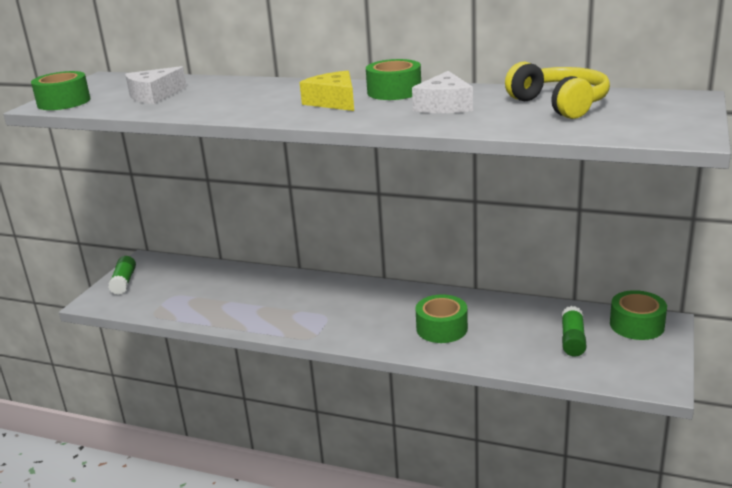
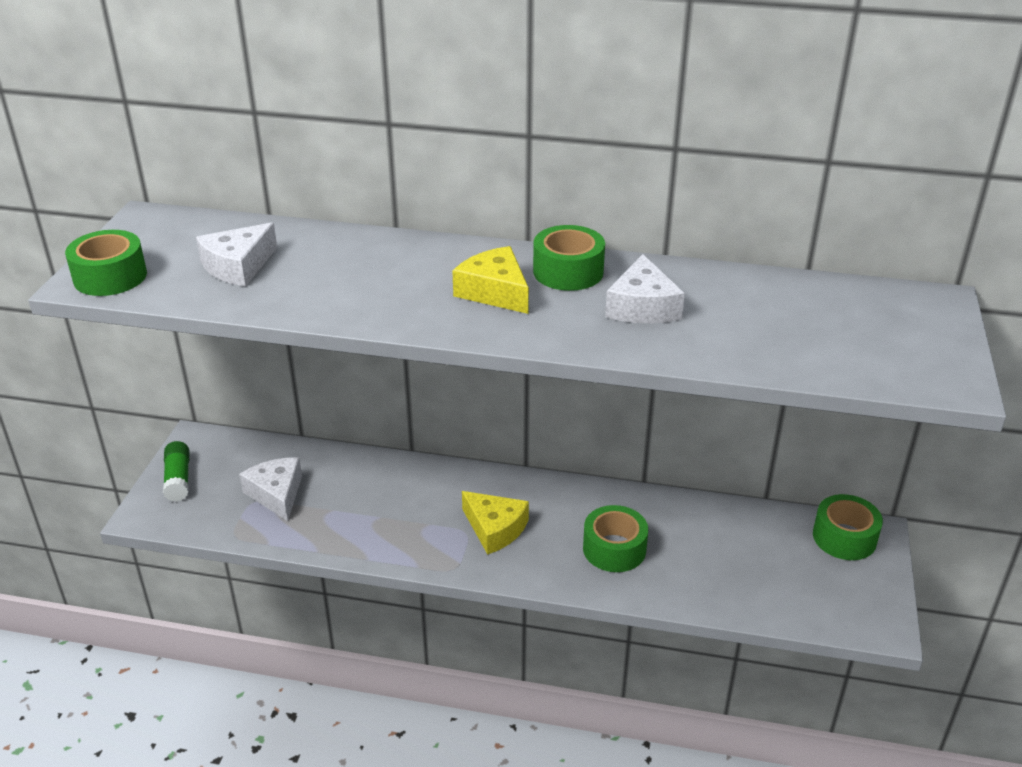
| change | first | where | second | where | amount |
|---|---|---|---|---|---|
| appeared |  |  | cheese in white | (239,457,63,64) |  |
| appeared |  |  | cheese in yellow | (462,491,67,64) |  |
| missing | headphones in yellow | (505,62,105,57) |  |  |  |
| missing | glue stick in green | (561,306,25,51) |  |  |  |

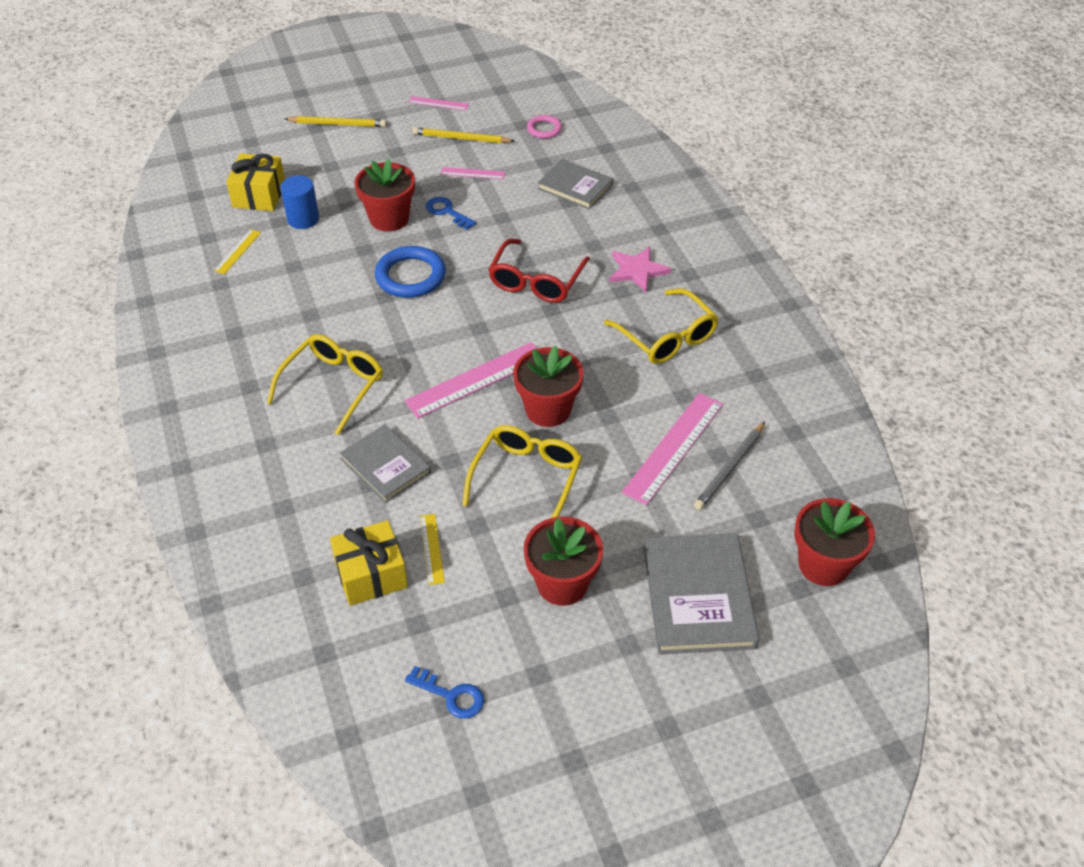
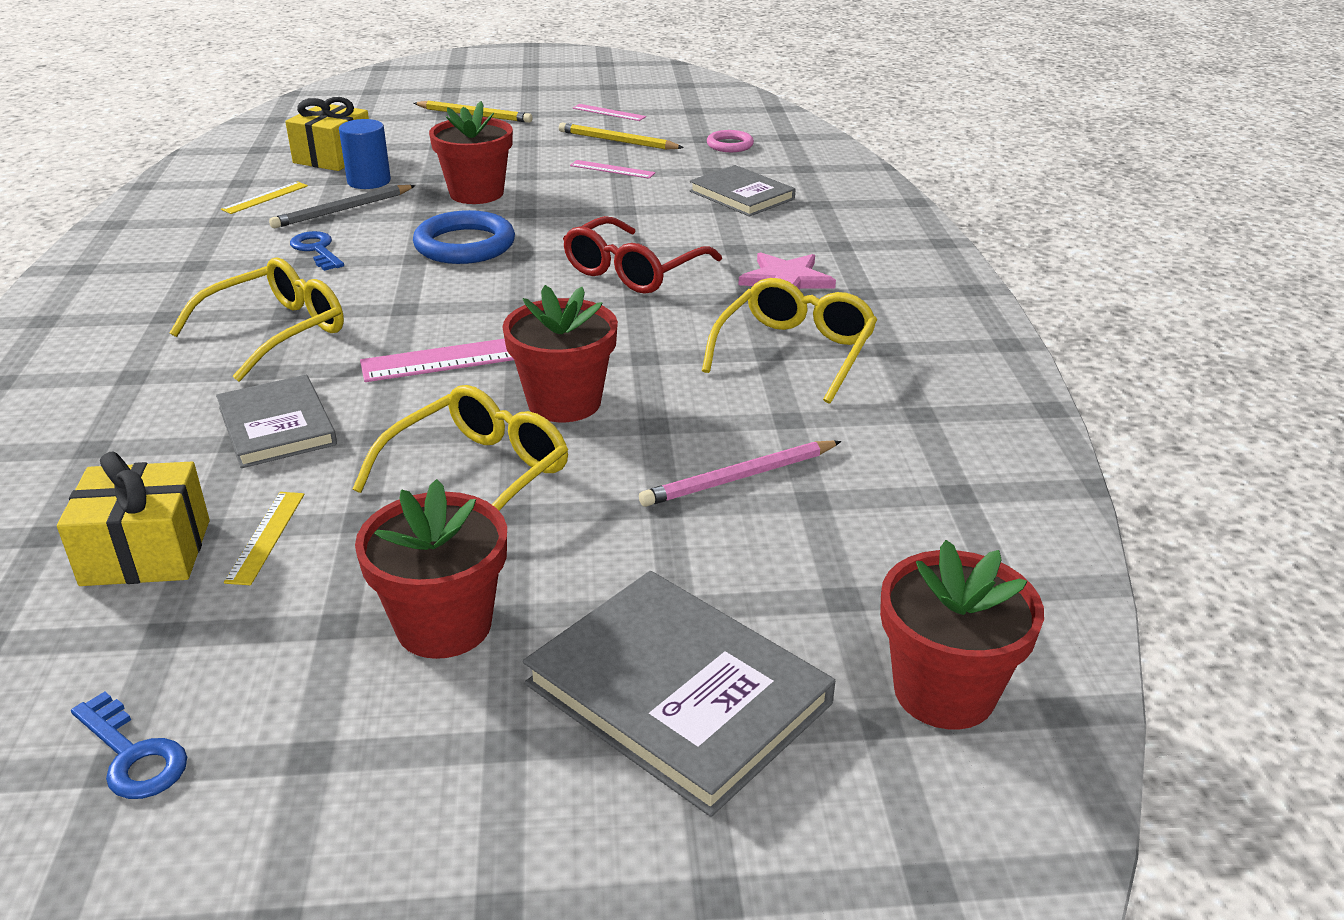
| change | first | where | second | where | amount |
|---|---|---|---|---|---|
| relocated | pencil in grey | (694,422,71,88) |  | (269,185,147,43) |  |
| relocated | key in blue | (426,197,50,33) |  | (290,231,54,40) |  |
| spun | book in grey | (643,533,116,121) |  | (523,571,312,246) | 60 degrees counterclockwise |
| exchanged | ruler in pink | (622,393,101,112) | pencil in pink | (639,440,202,67) |  |
| spun | glasses in yellow | (604,289,115,75) |  | (702,278,175,126) | 135 degrees counterclockwise |

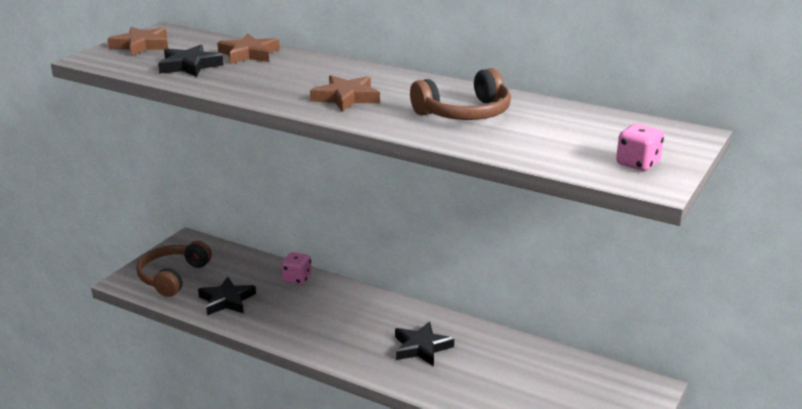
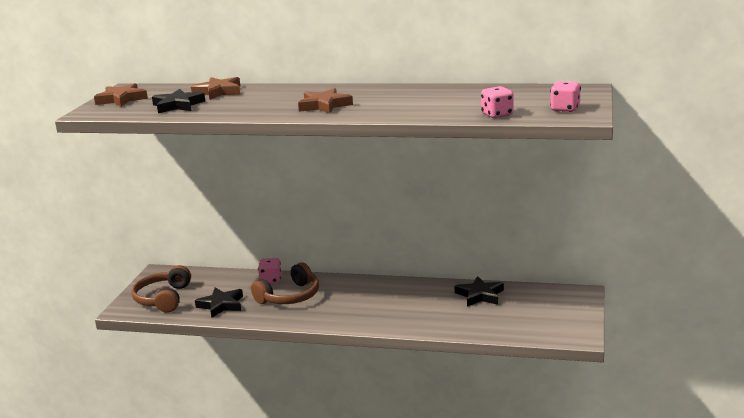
| change | first | where | second | where | amount |
|---|---|---|---|---|---|
| relocated | headphones in brown | (410,68,101,52) |  | (251,262,68,42) |  |
| relocated | star in black | (395,321,59,45) |  | (455,276,49,31) |  |
| appeared |  |  | dice in pink | (481,86,33,32) |  |

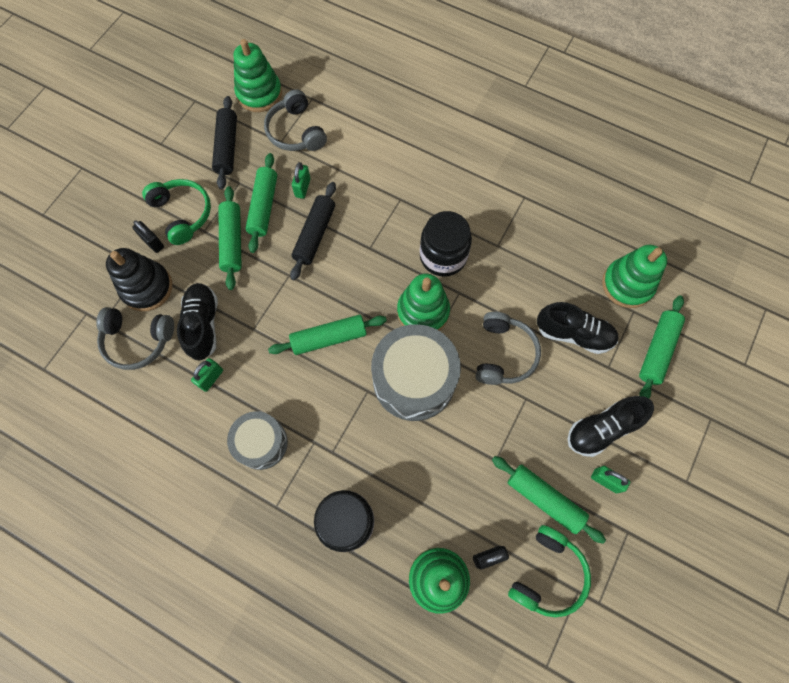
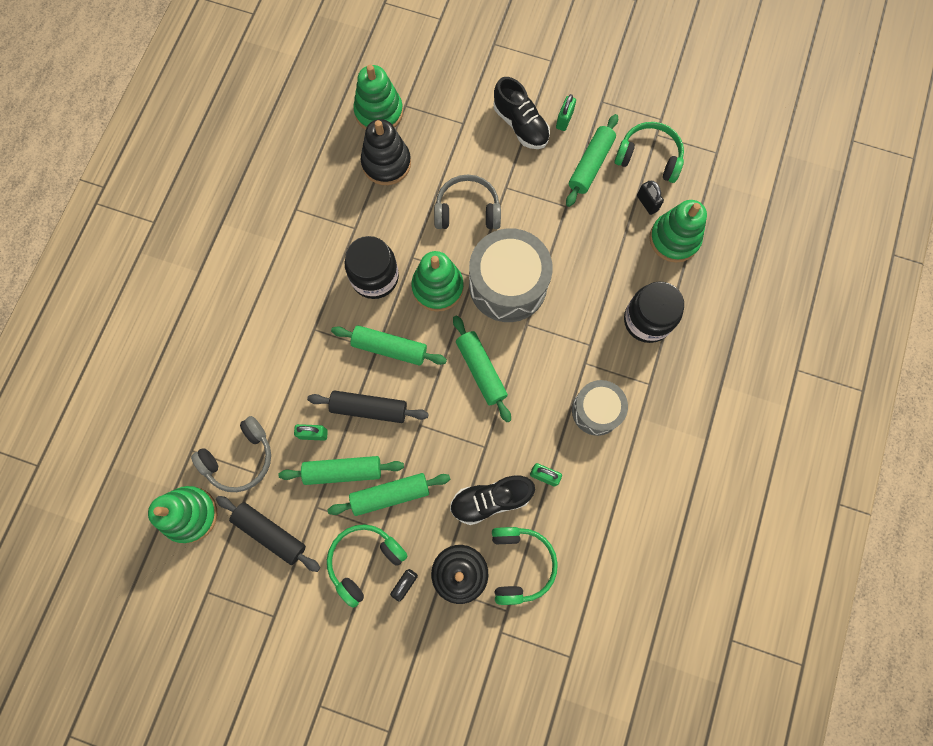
| change | first | where | second | where | amount |
|---|---|---|---|---|---|
| spun | rolling pin in black | (212,96,25,93) |  | (216,496,104,76) | 45 degrees clockwise |
| relocated | rolling pin in green | (639,295,46,103) |  | (331,325,116,41) |  |
| appeared |  |  | stacking toy in black | (361,119,50,66) |  |
| colour | headphones in grey | (96,307,78,63) | headphones in green | (492,527,66,78) |  |
| missing | shoe in black | (537,302,82,52) |  |  |  |

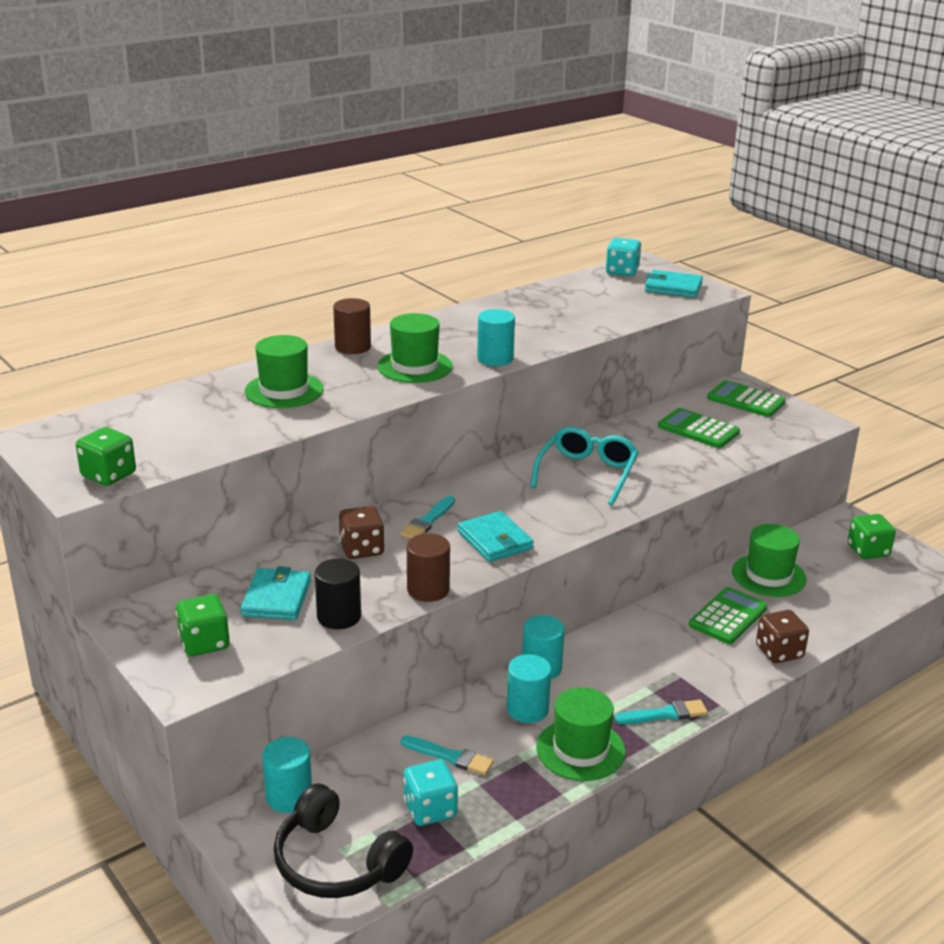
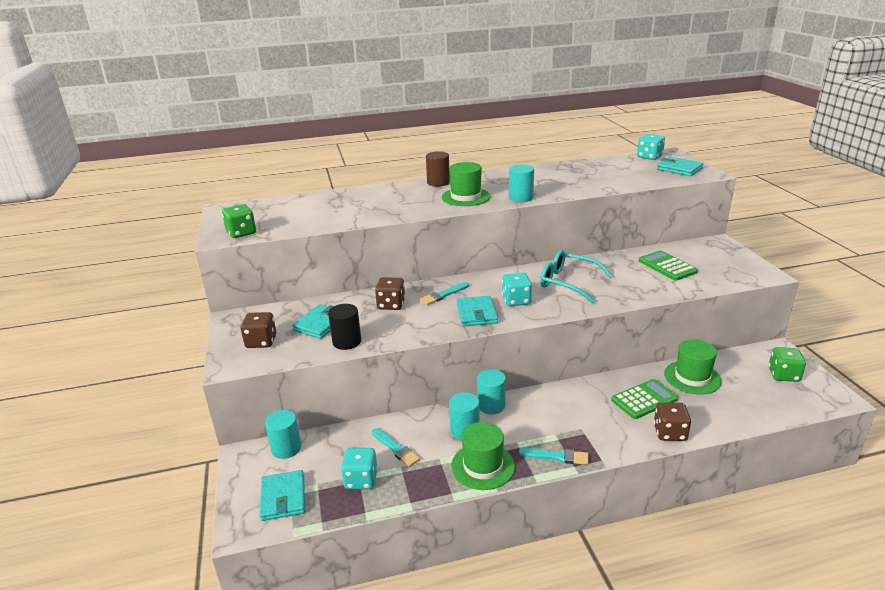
| change | first | where | second | where | amount |
|---|---|---|---|---|---|
| colour | dice in green | (176,594,54,62) | dice in brown | (240,312,36,36) |  |
| exchanged | headphones in black | (274,783,139,115) | wallet in turquoise | (260,470,45,51) |  |
| appeared |  |  | dice in turquoise | (502,273,30,33) |  |
| spun | glasses in turquoise | (531,427,107,79) |  | (540,250,73,53) | 105 degrees counterclockwise |
| missing | hat in green | (245,335,78,73) |  |  |  |
| missing | cylinder in brown | (407,533,43,69) |  |  |  |
| missing | calculator in green | (707,380,79,37) |  |  |  |

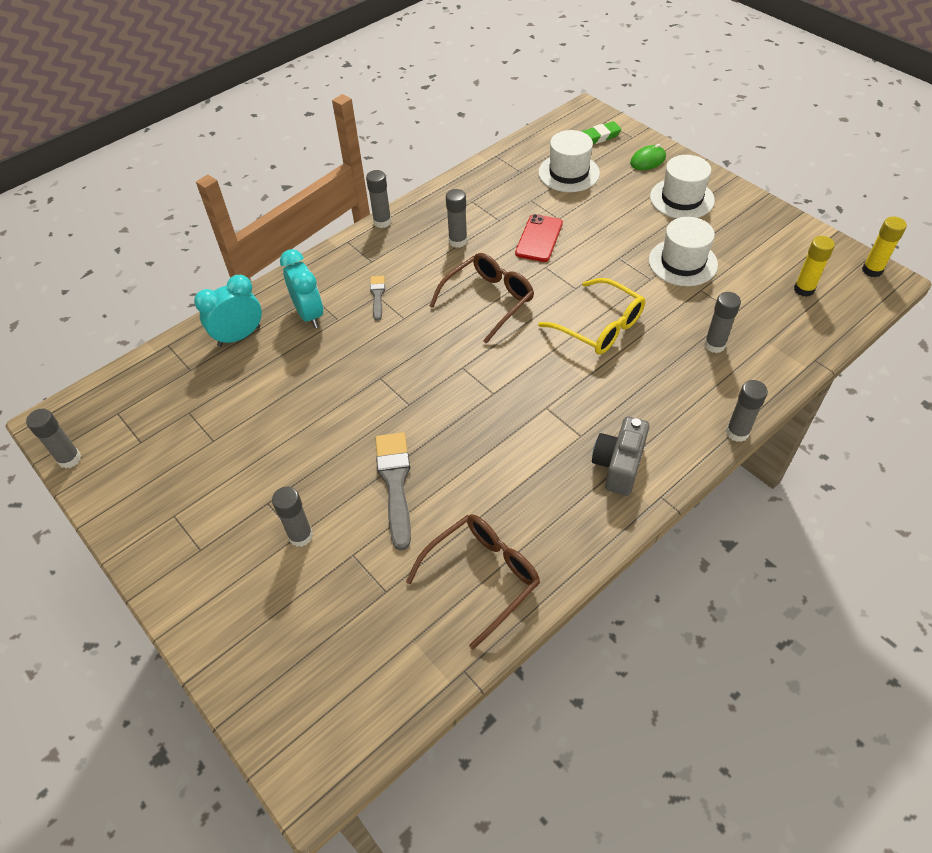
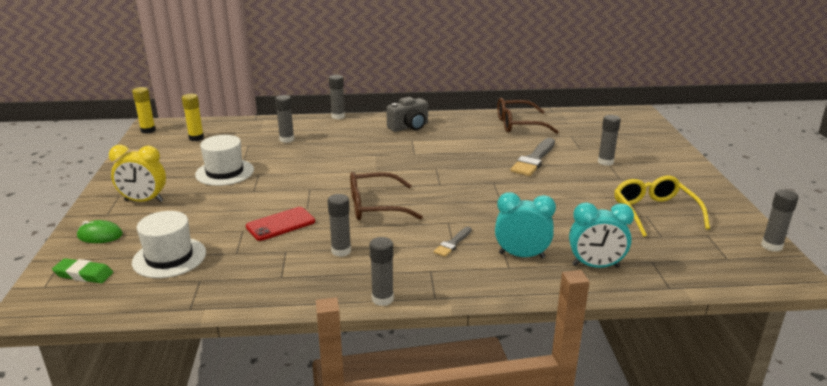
| change | first | where | second | where | amount |
|---|---|---|---|---|---|
| exchanged | hat in white | (650,155,65,63) | clock in yellow | (109,145,57,57) |  |
| spun | clock in turquoise | (280,249,43,79) |  | (495,192,61,67) | 90 degrees clockwise |
| relocated | glasses in yellow | (538,278,107,77) |  | (615,175,95,62) |  |

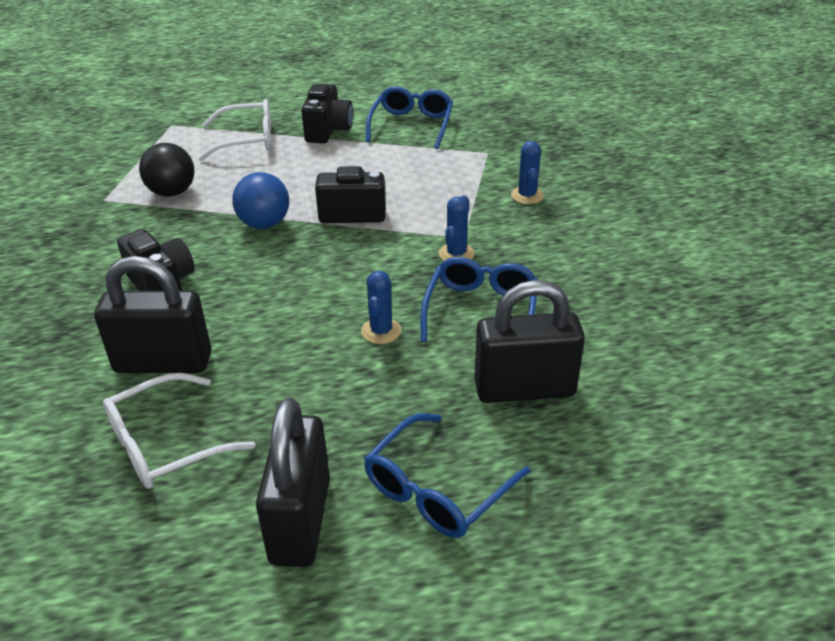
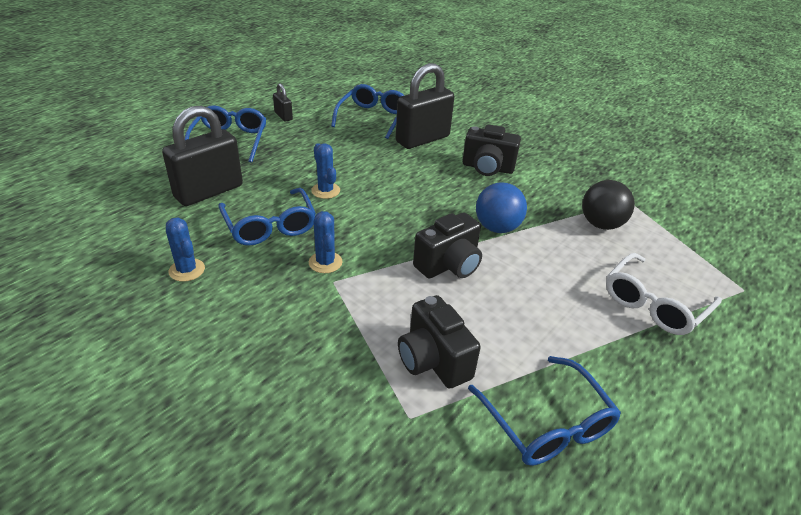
| change | first | where | second | where | amount |
|---|---|---|---|---|---|
| relocated | cactus in blue | (511,141,33,63) |  | (166,217,39,65) |  |
| size | padlock in black | (256,398,74,169) |  | (273,83,20,39) | x0.46 |
| colour | glasses in white | (103,373,152,116) | glasses in blue | (331,84,73,55) |  |
| relocated | camera in black | (301,84,52,59) |  | (398,295,83,94) |  |

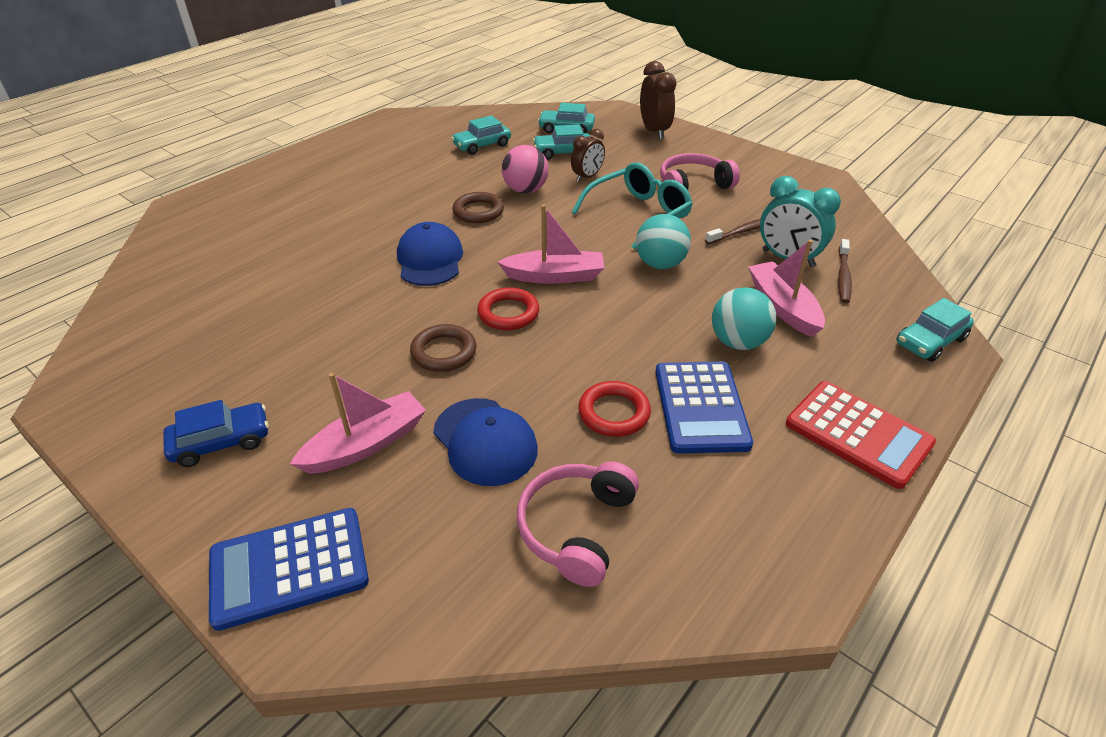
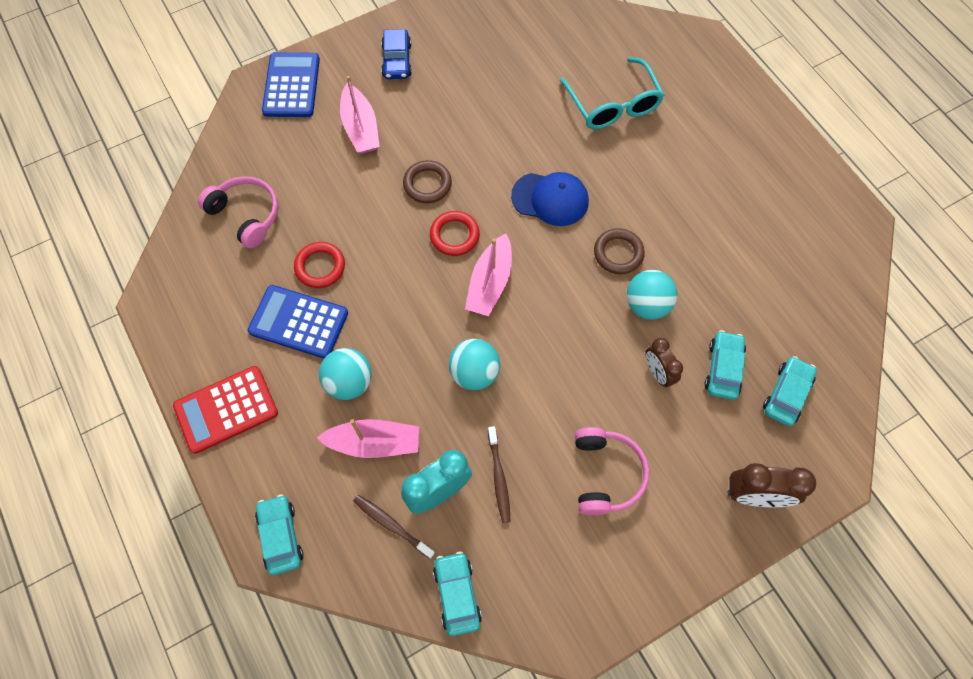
| change | first | where | second | where | amount |
|---|---|---|---|---|---|
| relocated | car in turquoise | (451,115,60,40) |  | (433,551,49,85) |  |
| relocated | glasses in turquoise | (572,162,121,88) |  | (560,57,104,72) |  |
| colour | ball in pink | (502,145,47,49) | ball in turquoise | (627,270,51,50) |  |
| missing | cap in blue | (433,398,105,88) |  |  |  |

